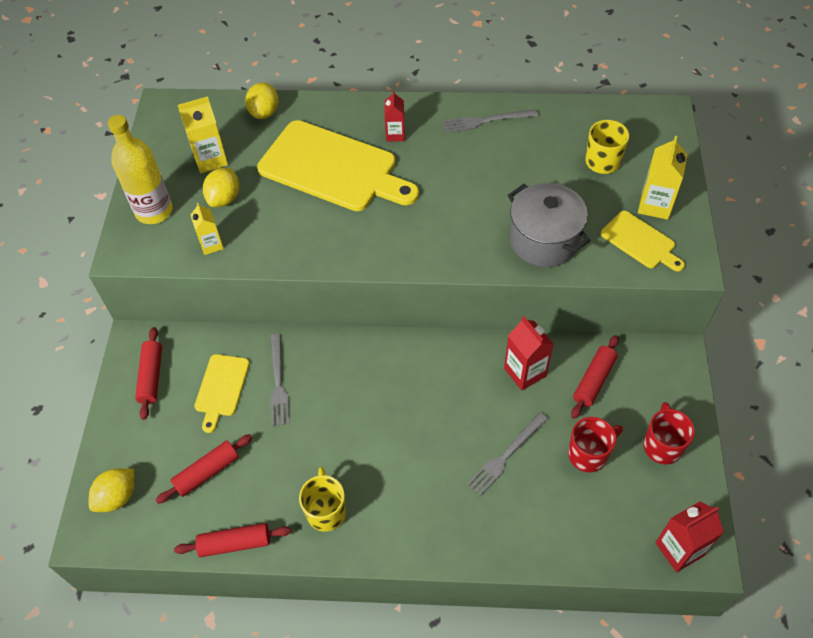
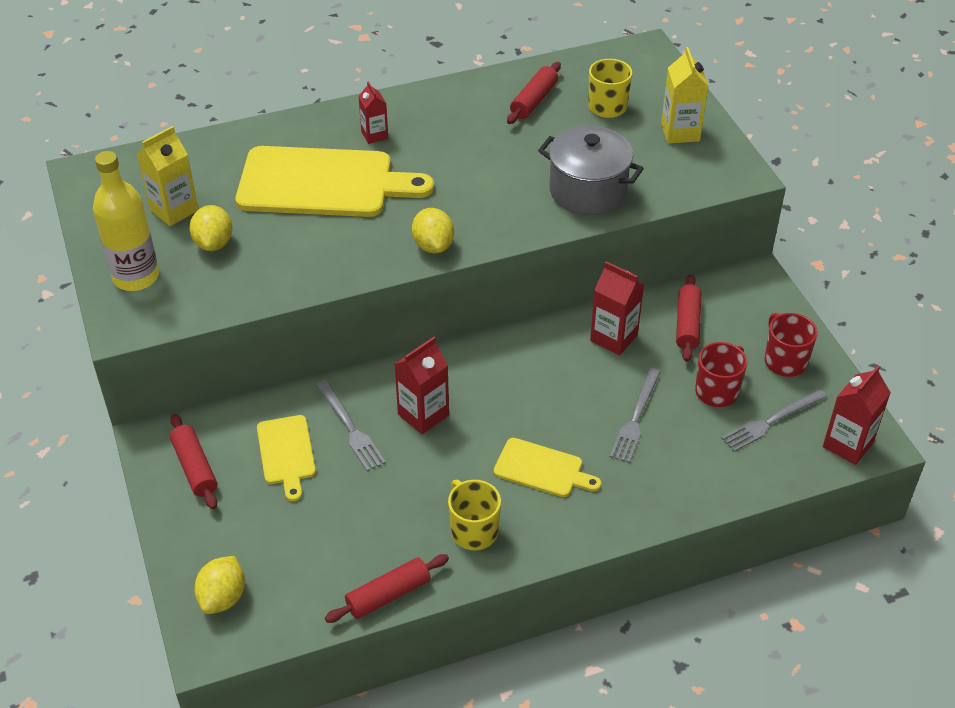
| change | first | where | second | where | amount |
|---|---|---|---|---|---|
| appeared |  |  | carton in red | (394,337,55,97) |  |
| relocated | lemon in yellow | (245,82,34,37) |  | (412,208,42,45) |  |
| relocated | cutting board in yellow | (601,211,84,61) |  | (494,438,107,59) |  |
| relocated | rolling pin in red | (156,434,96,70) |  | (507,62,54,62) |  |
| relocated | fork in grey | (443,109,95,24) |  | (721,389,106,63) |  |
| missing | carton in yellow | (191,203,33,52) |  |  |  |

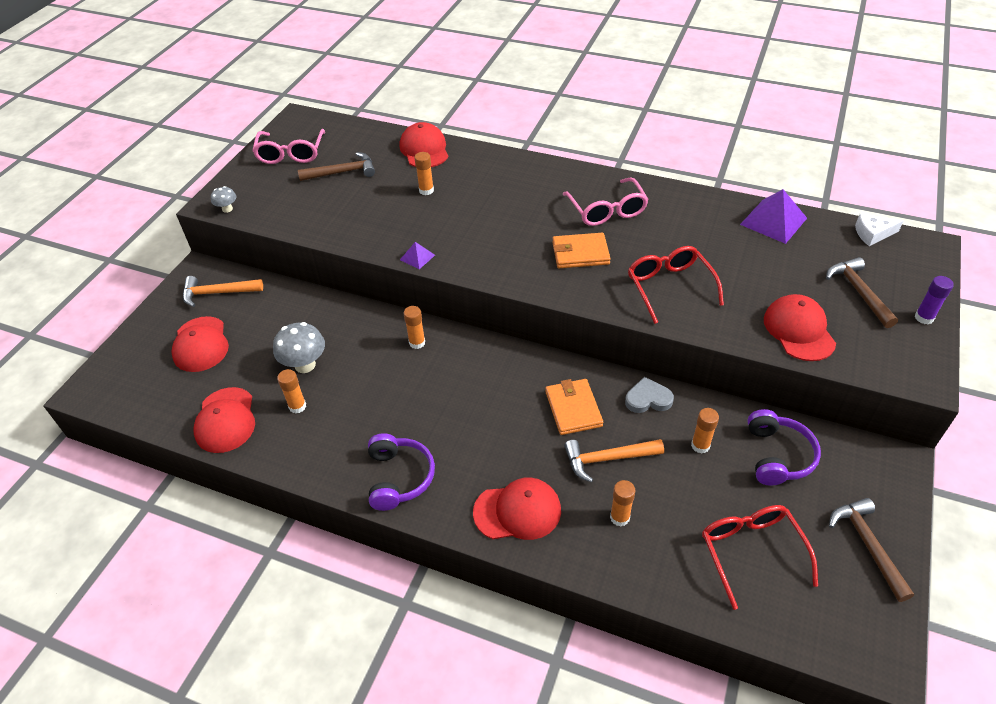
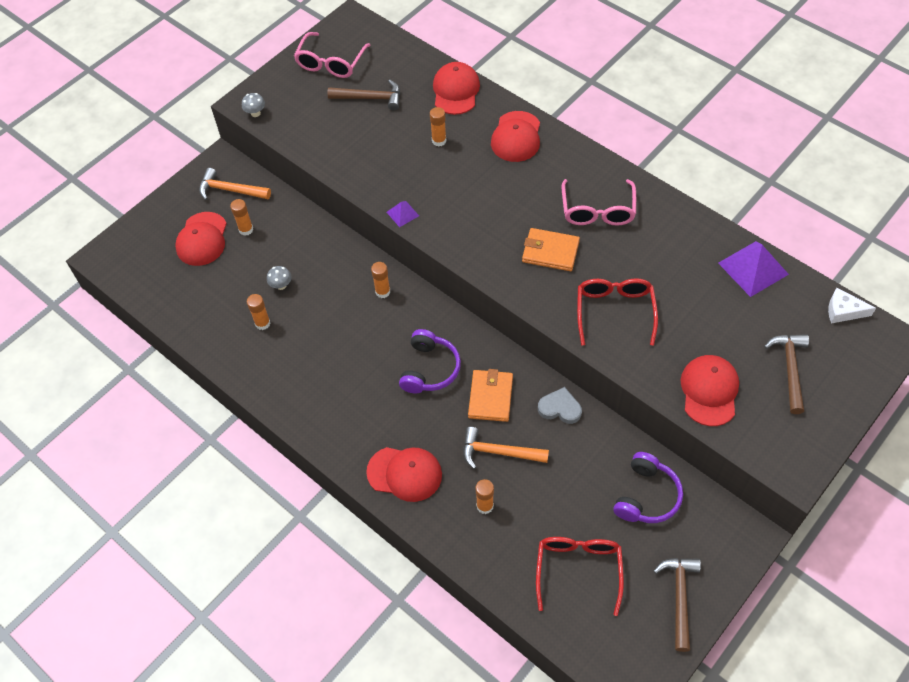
| change | first | where | second | where | amount |
|---|---|---|---|---|---|
| relocated | glue stick in orange | (691,408,28,46) |  | (230,199,23,37) |  |
| size | mushroom in grey | (273,322,52,51) |  | (267,266,25,24) | x0.54 |
| relocated | headphones in purple | (368,433,67,78) |  | (399,329,62,64) |  |
| relocated | cap in red | (193,387,62,66) |  | (491,111,49,51) |  |
| missing | glue stick in purple | (915,276,39,48) |  |  |  |

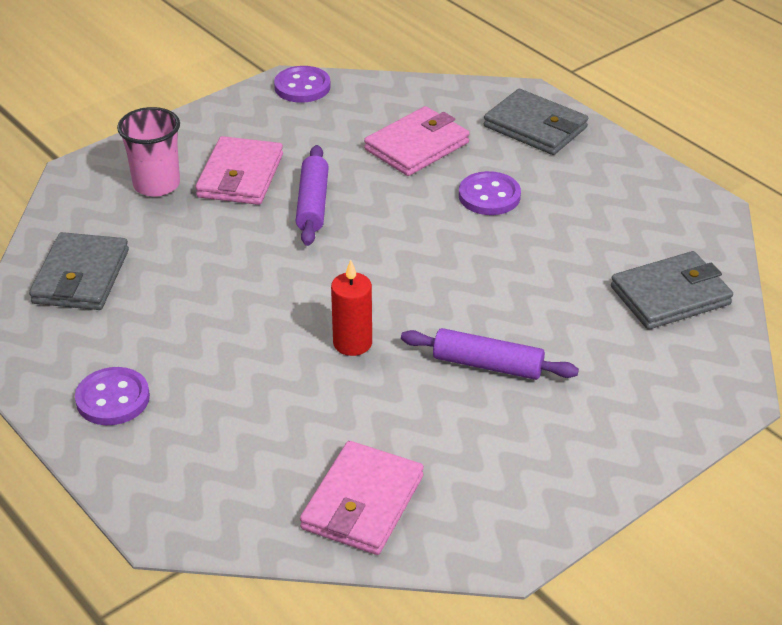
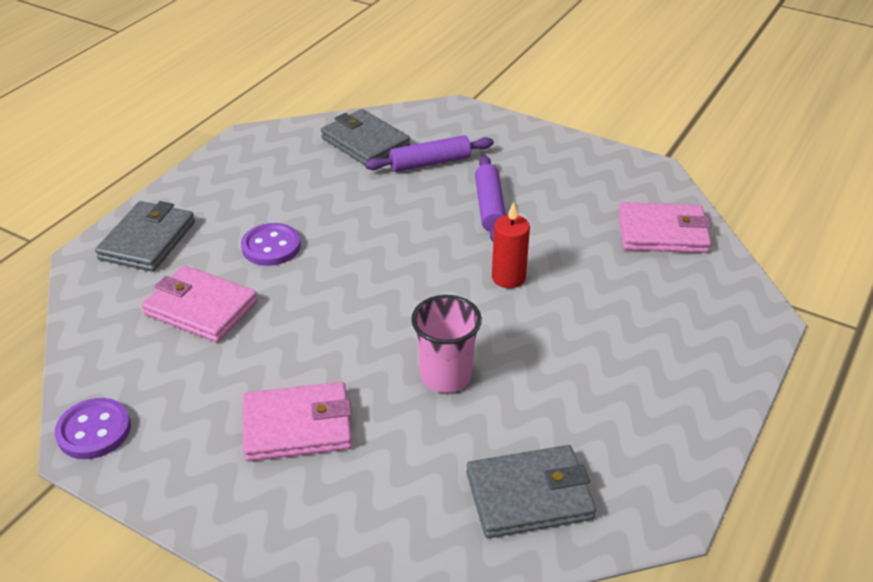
| change | first | where | second | where | amount |
|---|---|---|---|---|---|
| relocated | rolling pin in purple | (296,145,33,101) |  | (365,135,129,37) |  |
| relocated | cup in pink | (117,107,63,90) |  | (411,295,71,98) |  |
| missing | button in purple | (75,367,75,58) |  |  |  |

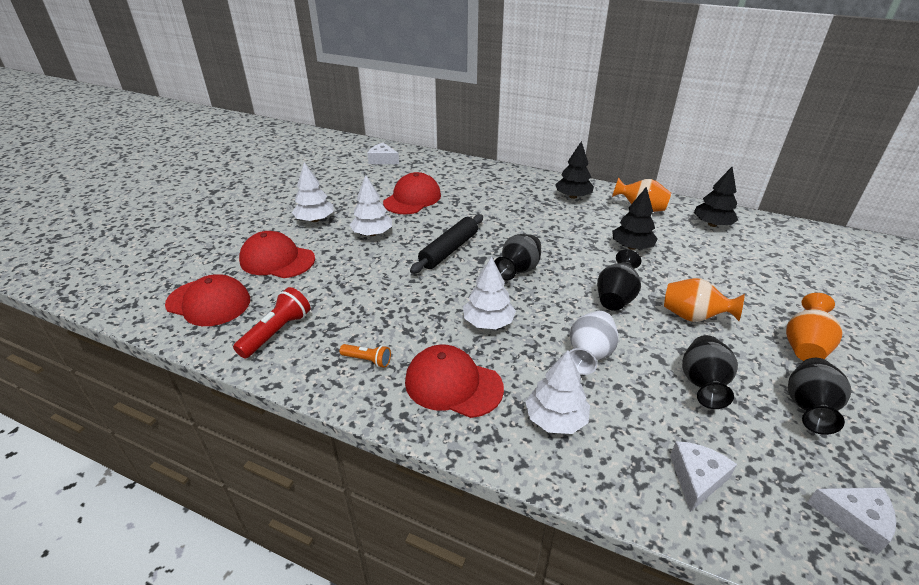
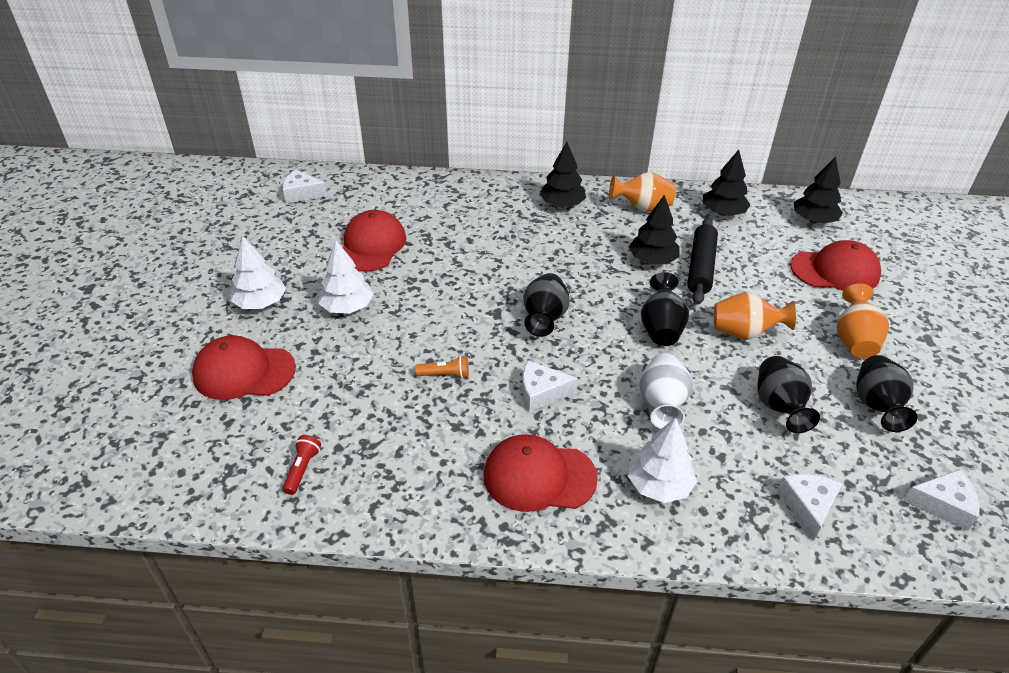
| change | first | where | second | where | amount |
|---|---|---|---|---|---|
| size | flashlight in red | (233,287,77,72) |  | (282,435,39,60) | x0.59 |
| relocated | flashlight in orange | (340,344,51,24) |  | (415,355,54,24) |  |
| exchanged | tree in white | (463,256,53,73) | cheese in white | (522,360,56,52) |  |
| relocated | rolling pin in black | (410,214,73,60) |  | (687,217,31,88) |  |
| relocated | cap in red | (165,274,85,52) |  | (790,240,91,51) |  |
| appeared |  |  | tree in black | (794,157,49,67) |  |

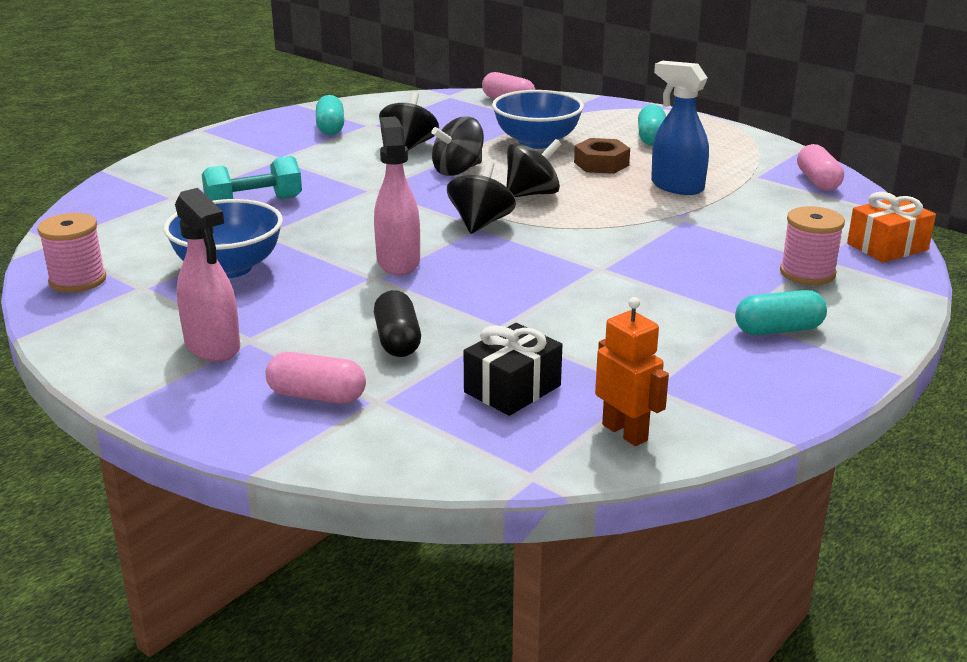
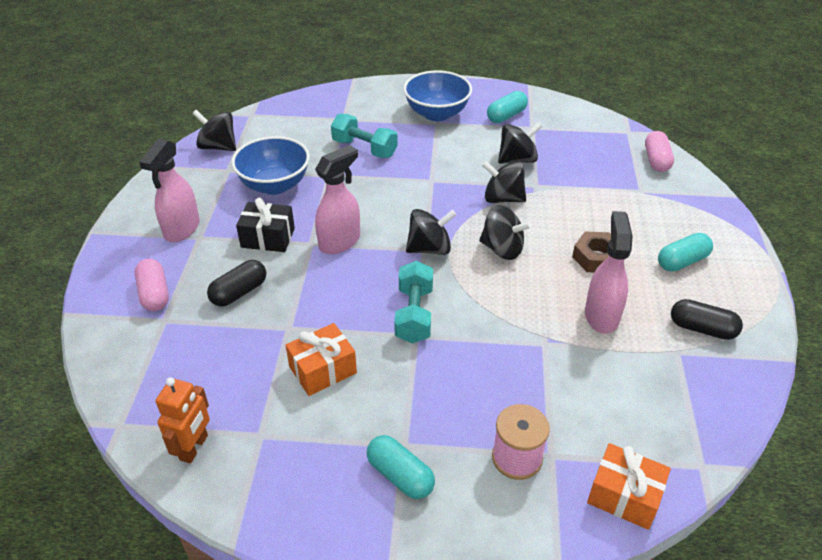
| change | first | where | second | where | amount |
|---|---|---|---|---|---|
| exchanged | spool in pink | (37,213,69,80) | spinning top in black | (192,110,44,41) |  |
| relocated | gift in black | (464,323,98,93) |  | (236,198,59,54) |  |
| appeared |  |  | gift in orange | (286,323,71,73) |  |
| appeared |  |  | dumbbell in turquoise | (394,261,39,83) |  |
| relocated | bowl in blue | (492,90,92,59) |  | (403,70,69,51) |  |
| colour | spray bottle in blue | (651,61,58,134) | spray bottle in pink | (585,211,48,123) |  |
| appeared |  |  | capsule in black | (671,299,72,41) |  |
| missing | capsule in pink | (797,144,47,47) |  |  |  |

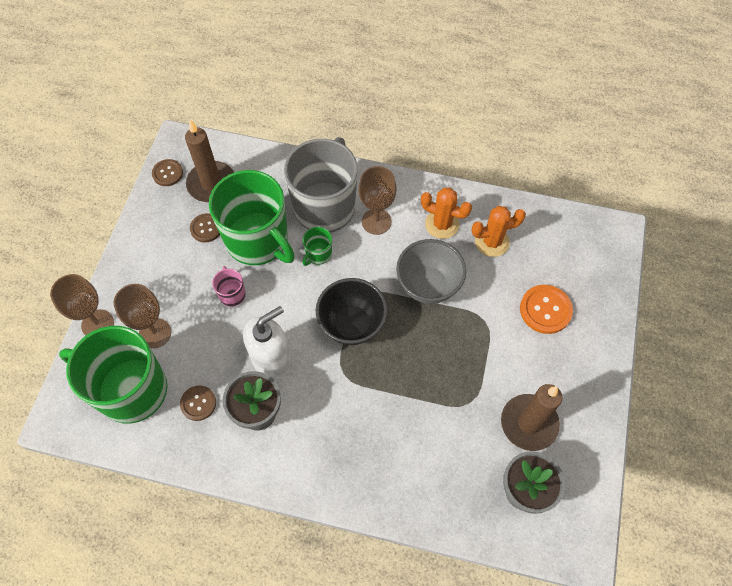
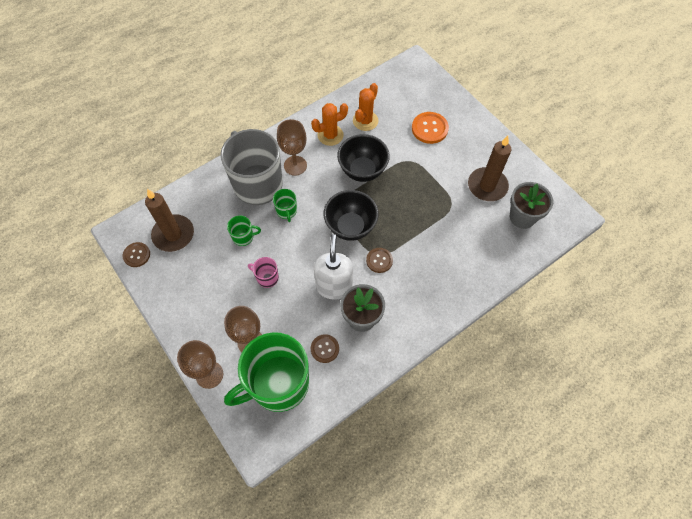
| change | first | where | second | where | amount |
|---|---|---|---|---|---|
| size | mug in green | (209,170,86,95) |  | (227,215,34,31) | x0.41 |
| colour | bowl in grey | (396,239,70,65) | bowl in black | (337,134,53,48) |  |
| relocated | button in brown | (190,213,30,29) |  | (366,248,27,25) |  |

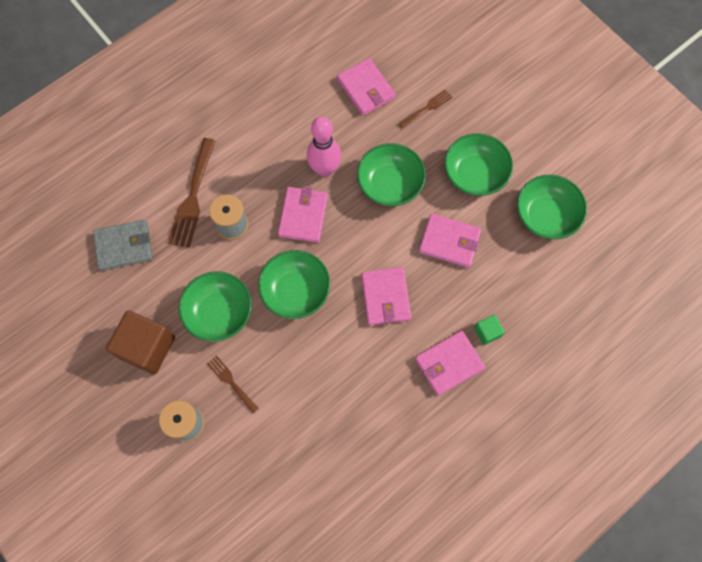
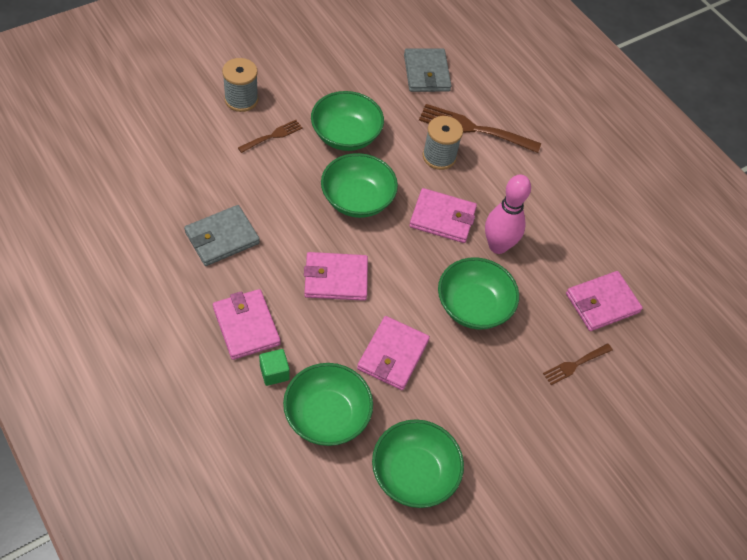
| change | first | where | second | where | amount |
|---|---|---|---|---|---|
| appeared |  |  | wallet in grey | (184,205,76,61) |  |
| relocated | bowl in green | (444,133,69,63) |  | (283,363,90,83) |  |
| spun | fork in brown | (398,89,54,39) |  | (543,343,70,42) | 90 degrees clockwise |
| missing | cube in brown | (106,311,69,63) |  |  |  |

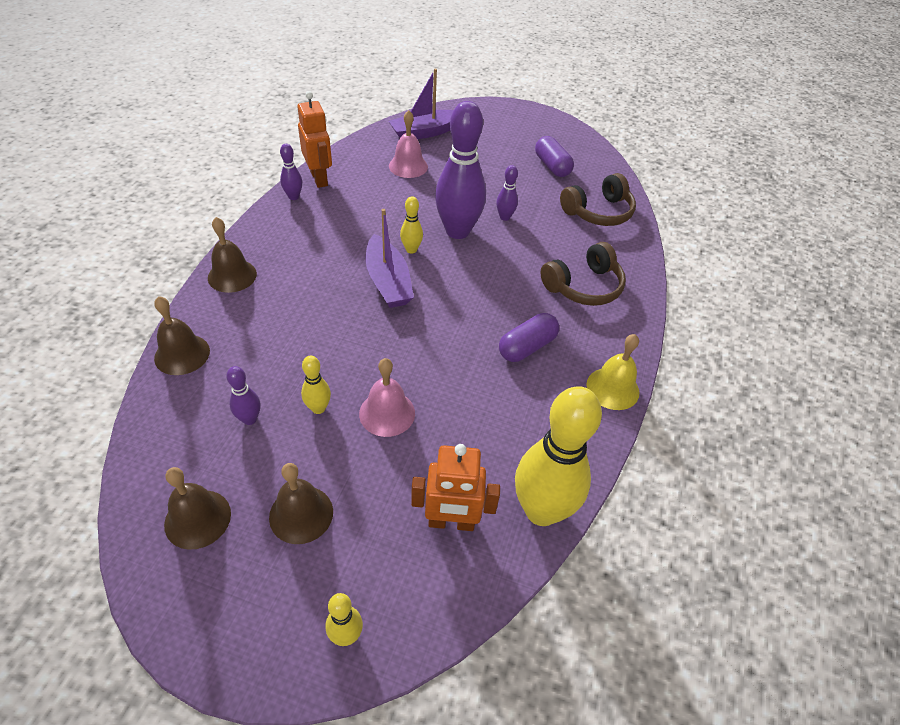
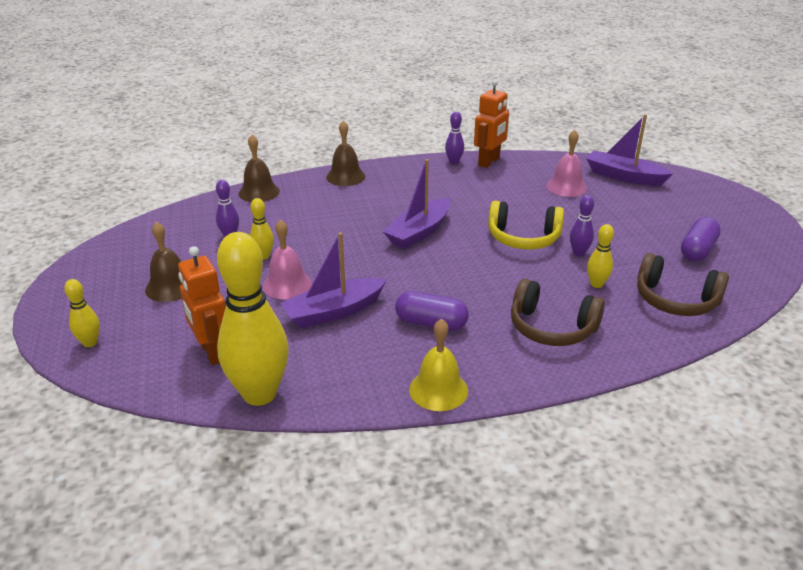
| change | first | where | second | where | amount |
|---|---|---|---|---|---|
| appeared |  |  | boat in purple | (280,232,107,96) |  |
| exchanged | bowling pin in purple | (435,101,51,138) | headphones in yellow | (488,201,76,49) |  |
| relocated | bowling pin in yellow | (400,196,23,58) |  | (587,224,27,64) |  |
| missing | bell in brown | (164,467,67,83) |  |  |  |

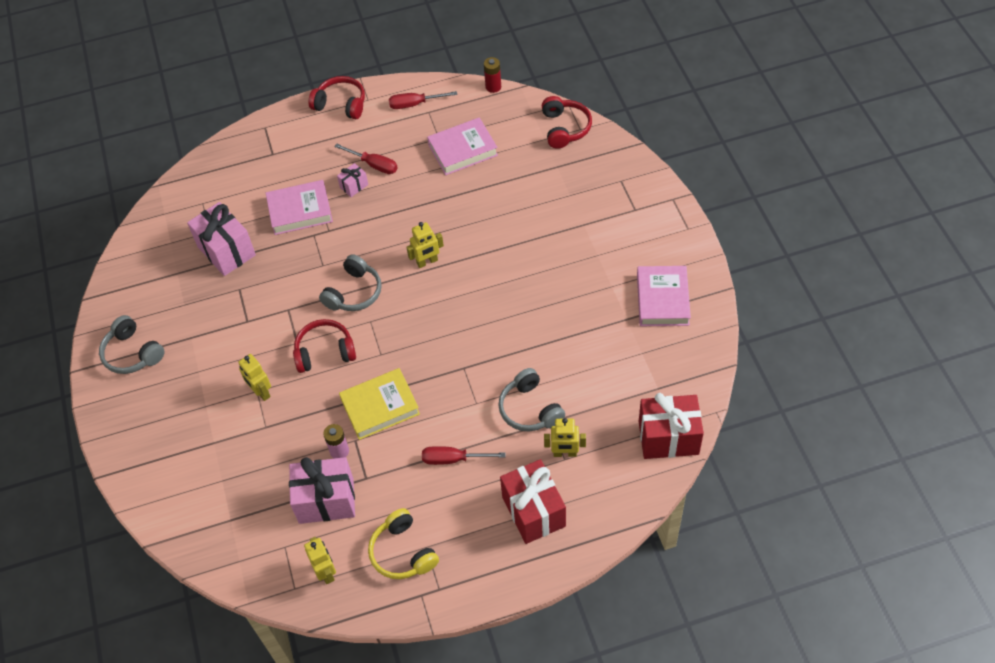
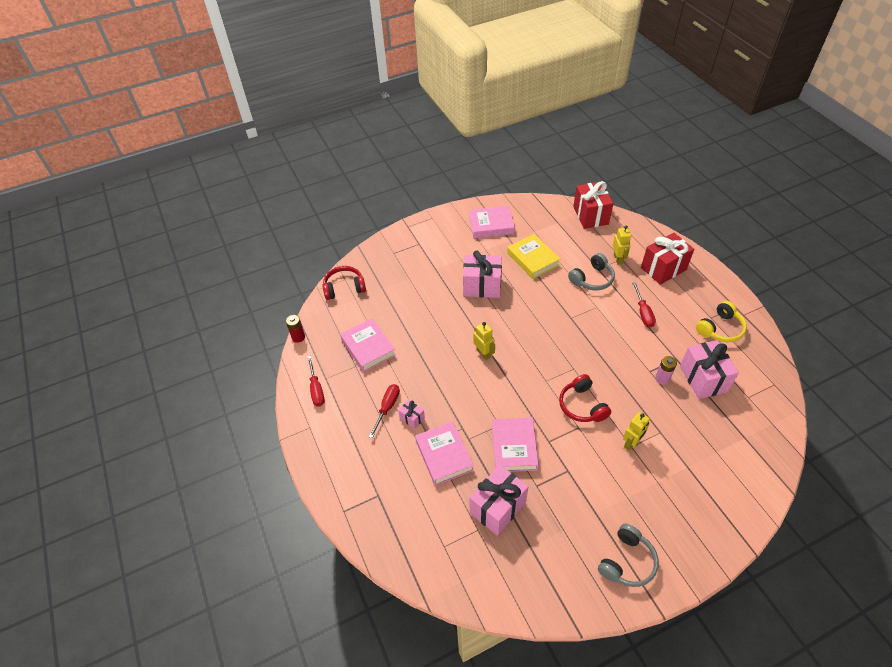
| change | first | where | second | where | amount |
|---|---|---|---|---|---|
| appeared |  |  | gift in pink | (463,250,39,48) |  |
| appeared |  |  | book in pink | (492,418,47,54) |  |
| relocated | book in yellow | (339,368,81,72) |  | (507,234,53,45) |  |
| missing | robot in yellow | (304,537,32,47) |  |  |  |
| missing | headphones in red | (308,76,57,43) |  |  |  |
| missing | headphones in grey | (319,254,63,57) |  |  |  |

